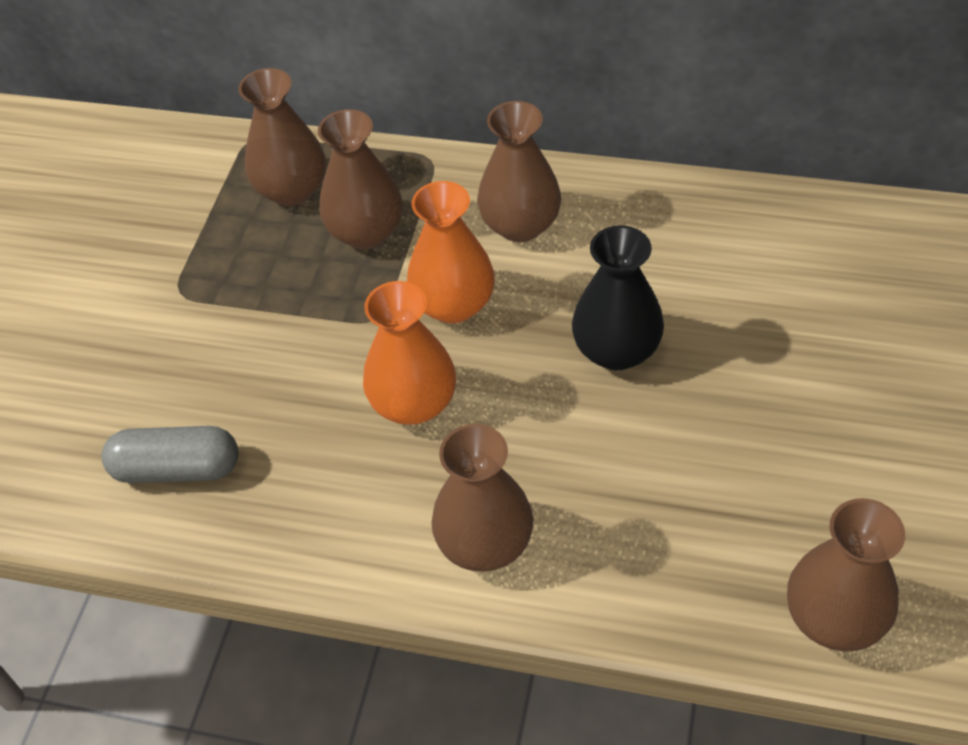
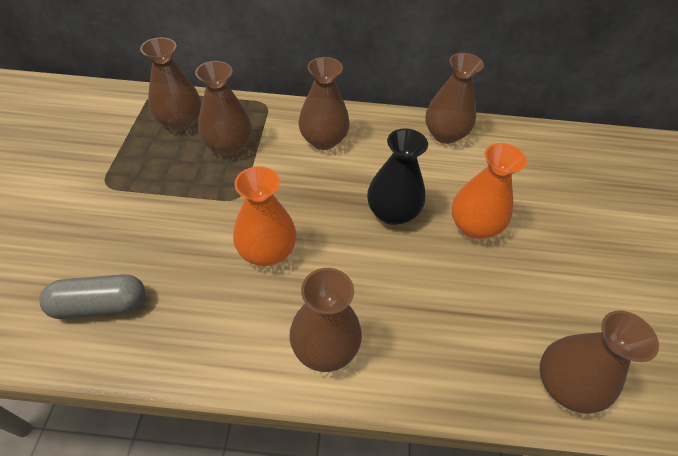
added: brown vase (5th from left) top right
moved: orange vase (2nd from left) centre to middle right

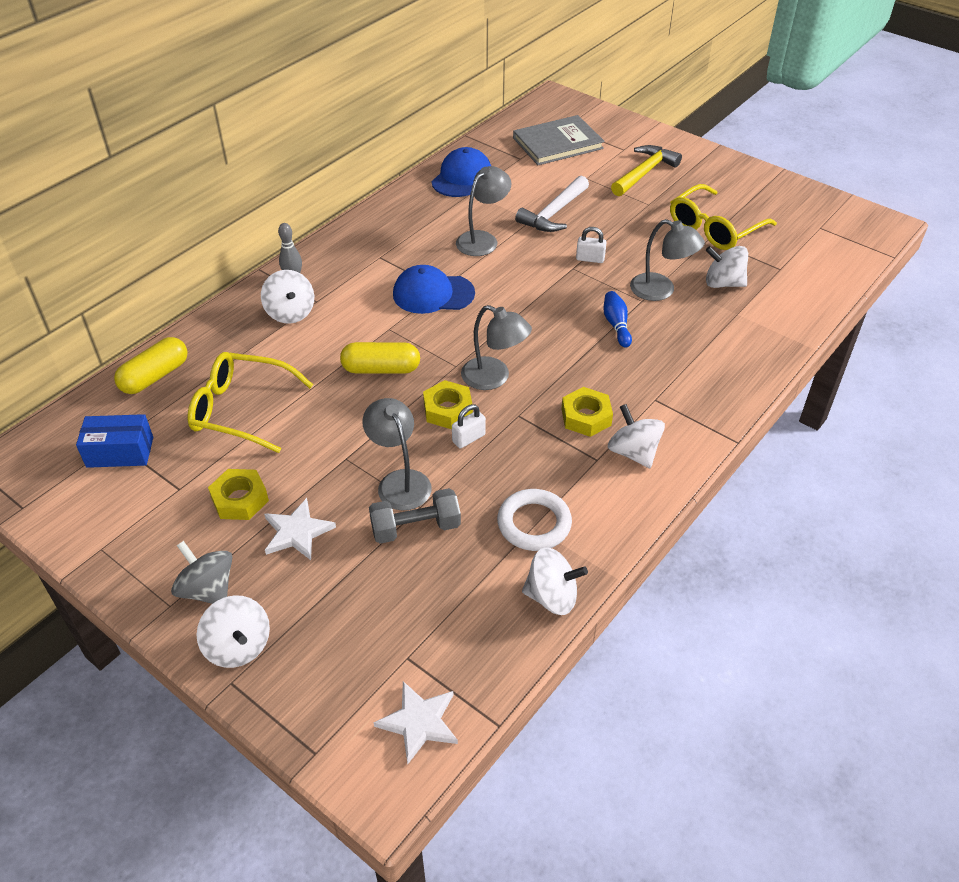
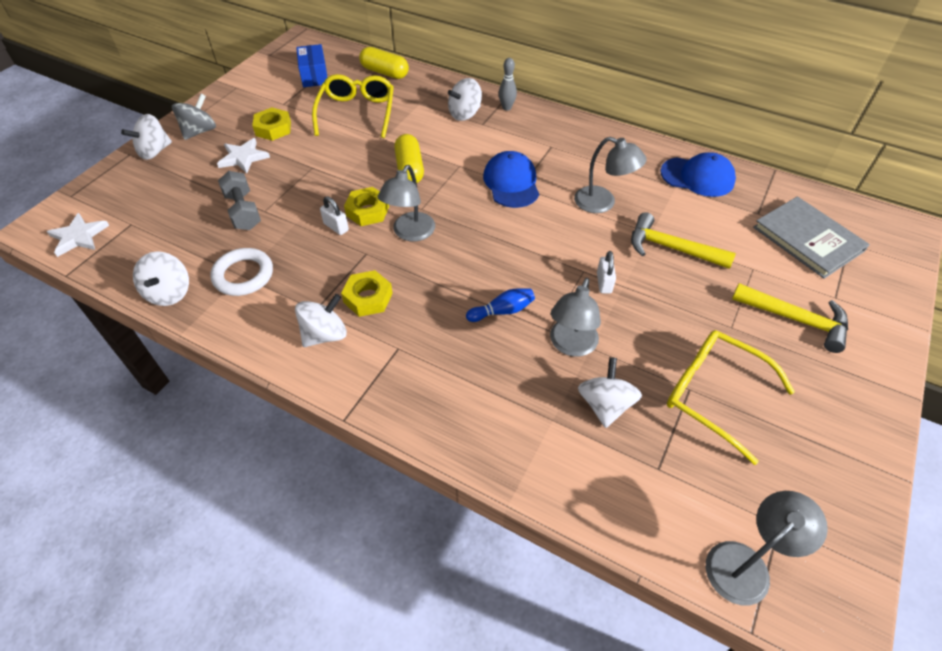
moved: grey lamp (1st from left in the first image) centre to grey lamp (4th from left) bottom right
recoloured: white hammer top centre to yellow hammer (1st from left) middle right

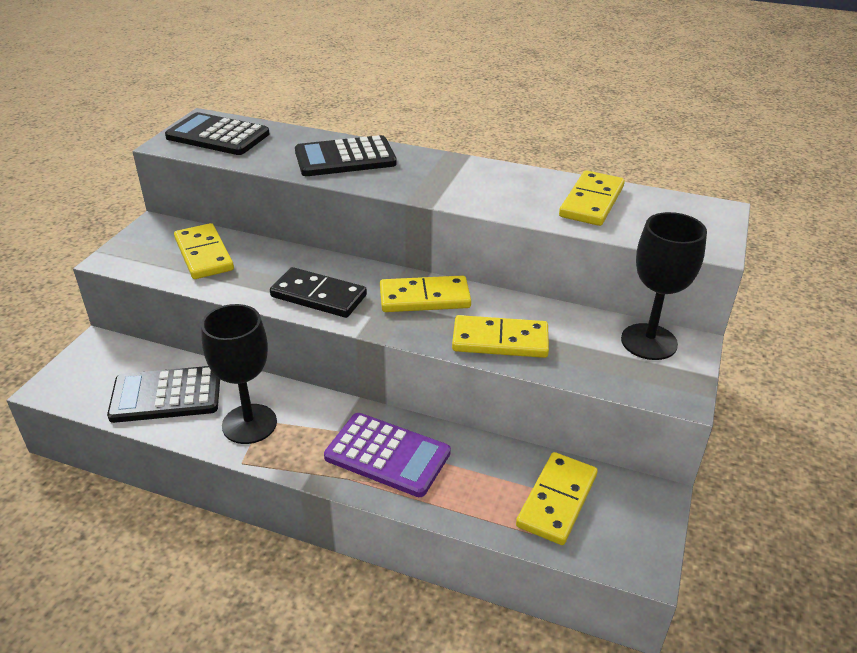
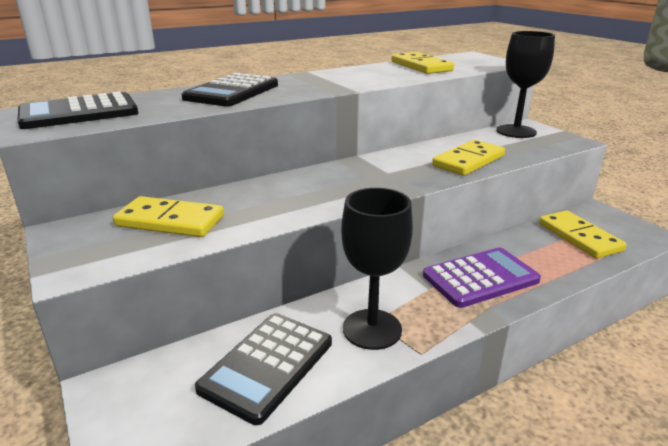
removed: black domino centre; yellow domino (2nd from left) centre

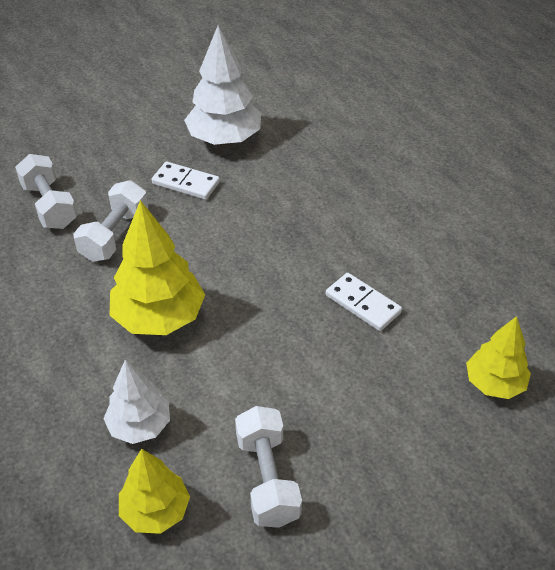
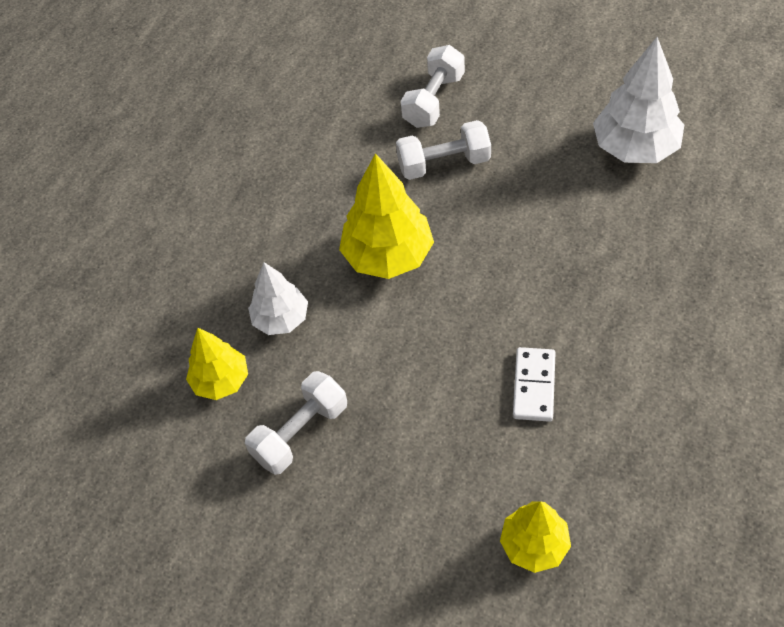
removed: white domino (1st from left) top centre

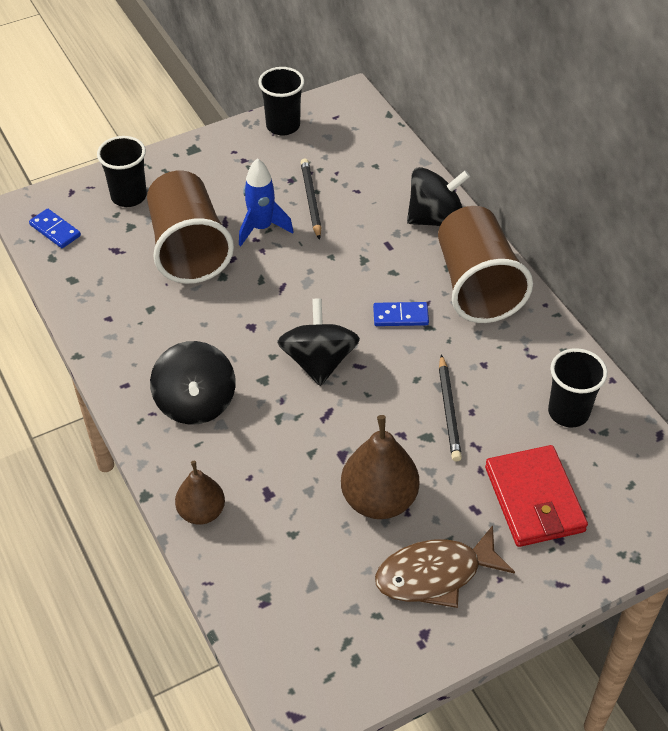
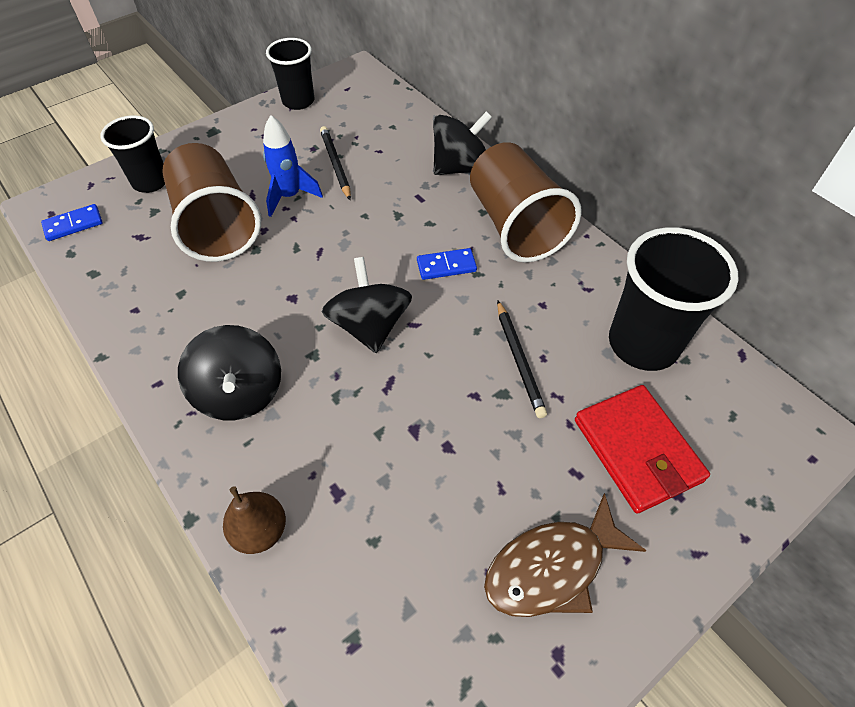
removed: brown pear (2nd from left) centre
turned: blue domino (1st from left) top left = top left 60 degrees counterclockwise
resized: black cup (3rd from left) middle right = middle right x1.60

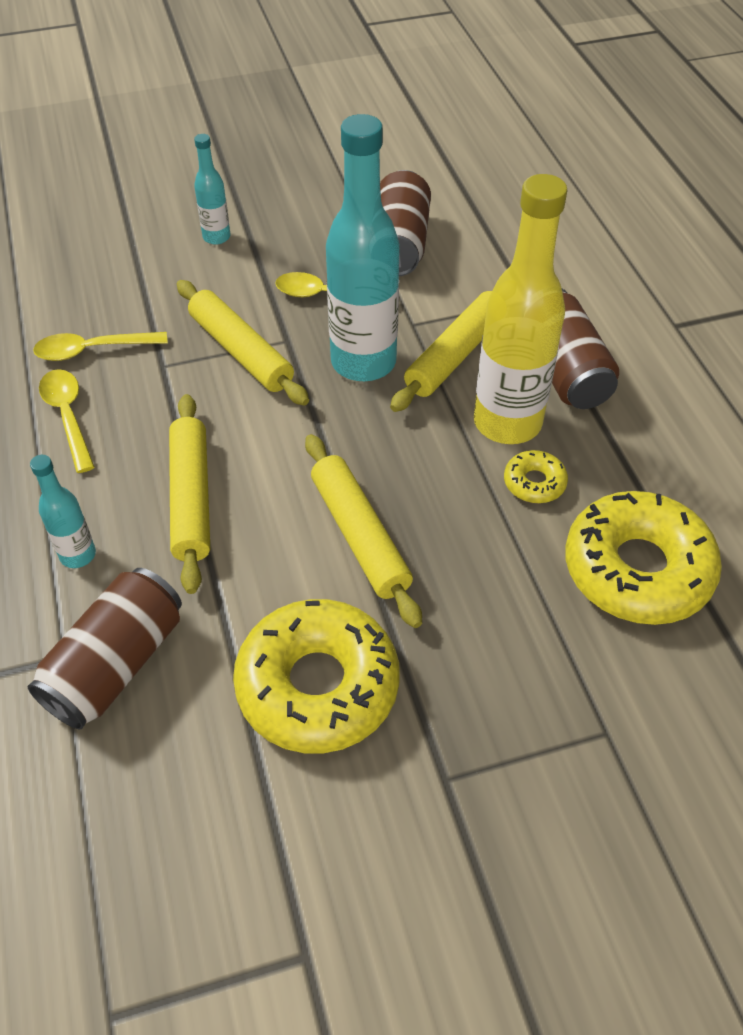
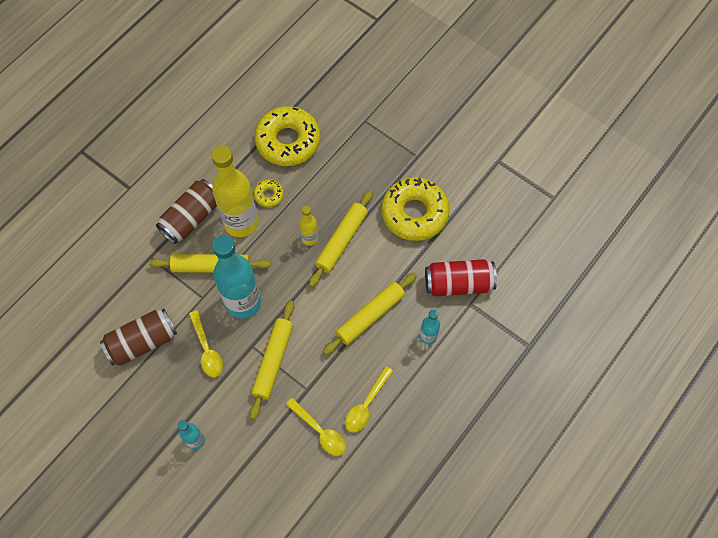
added: yellow bottle (2nd from left) centre
recoloured: brown can (1st from left) middle left to red can centre

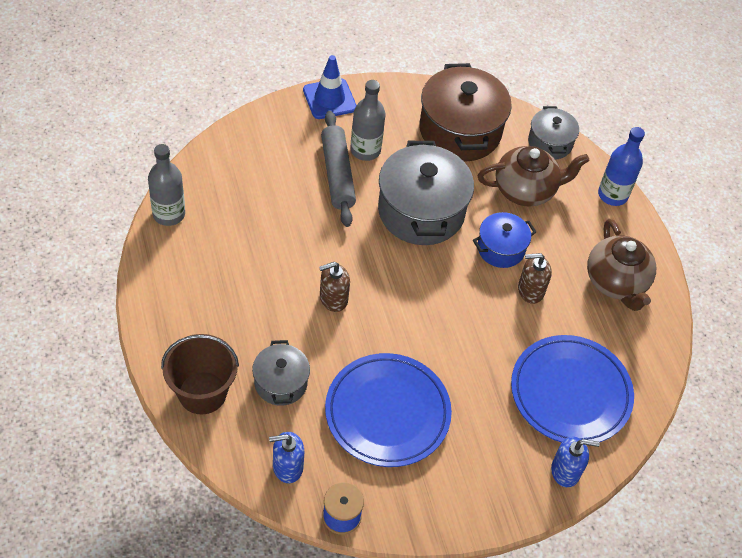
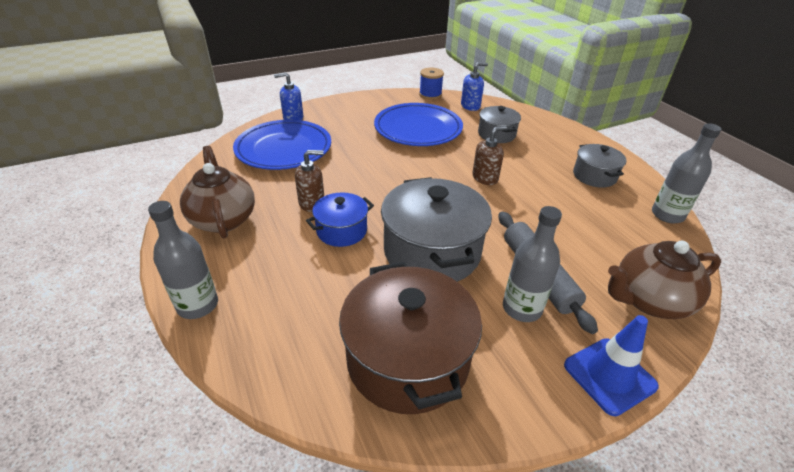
removed: brown bucket bottom left
moved: grey pot (3rd from left) top right to middle right; brown teapot (1st from left in the first image) top right to brown teapot (2nd from left) middle right
recoloured: blue bottle top right to grey bottle (1st from left) middle left

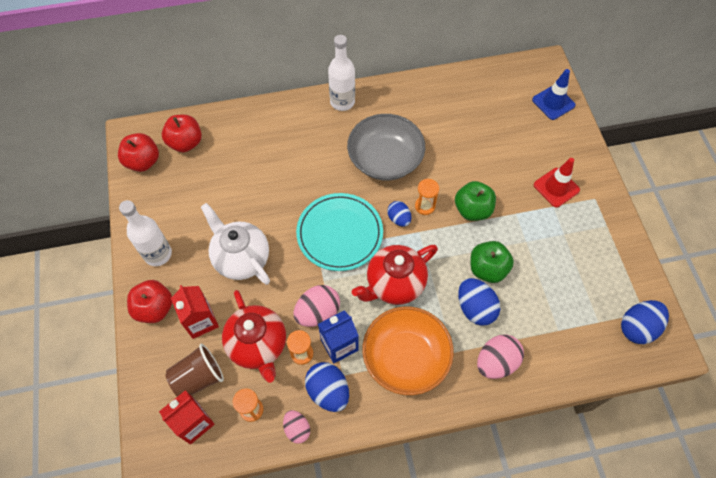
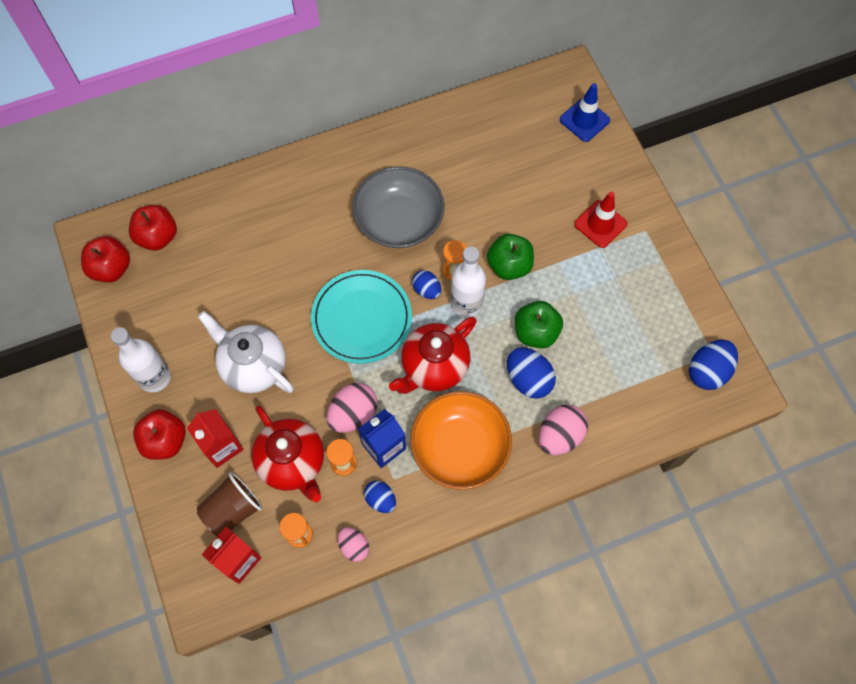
moved: white bottle (2nd from left) top centre to centre
resized: blue egg (1st from left) bottom centre = bottom centre x0.62

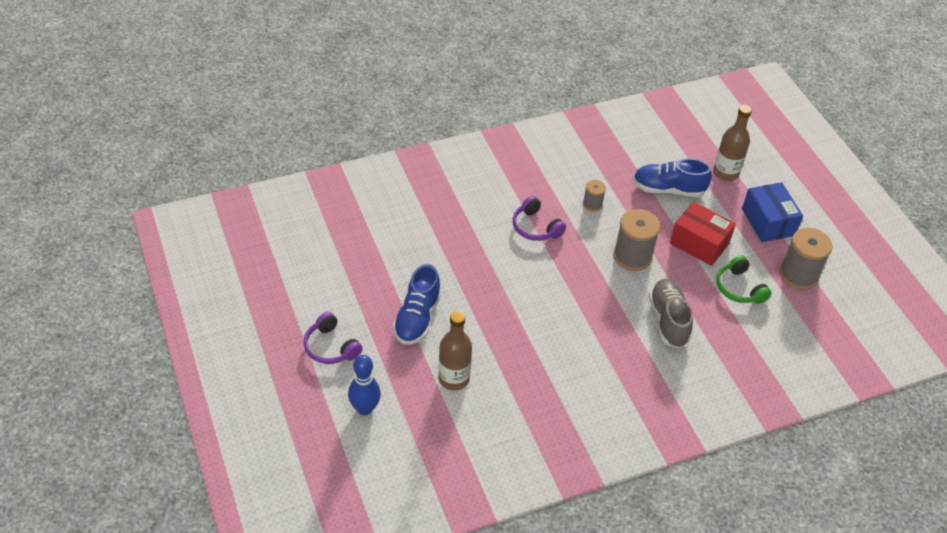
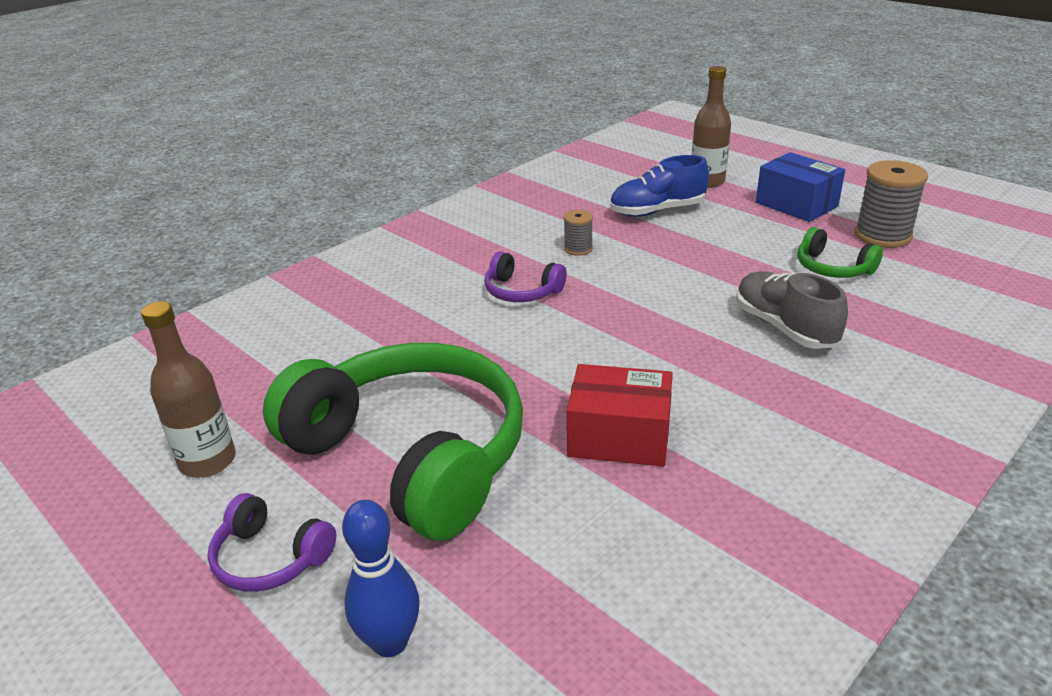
removed: grey spool (2nd from left) middle right
moved: red box middle right to centre; brown bottle (1st from left) centre to middle left
replaced: blue shoe (1st from left) centre to green headphones (1st from left) centre

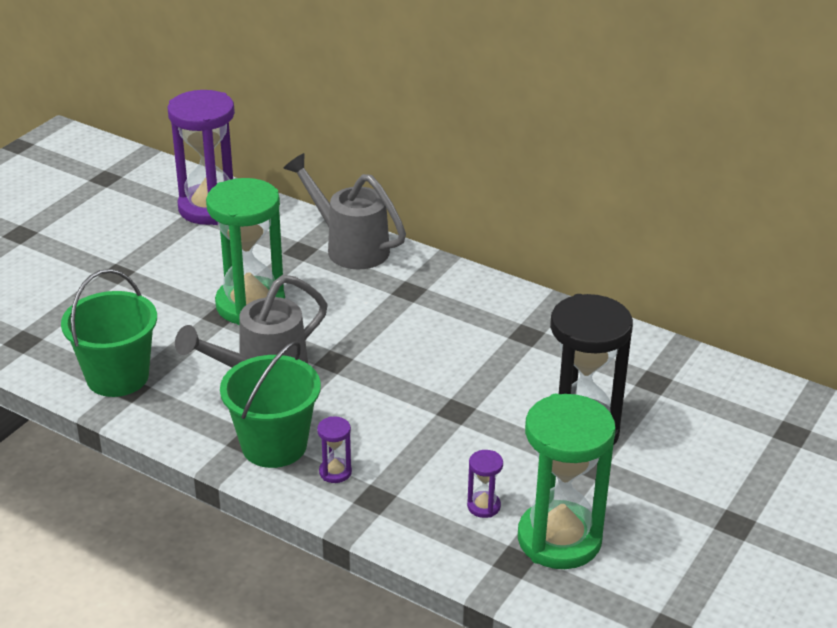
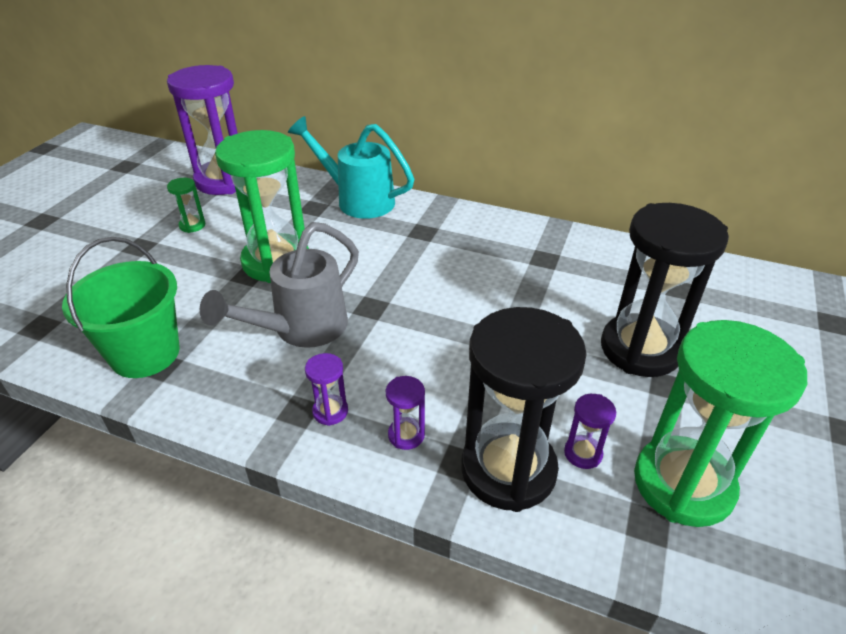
added: green hourglass (1st from left) top left; black hourglass (1st from left) centre
replaced: green bucket (2nd from left) middle left to purple hourglass (2nd from left) centre
recoloured: grey watering can (2nd from left) centre to turquoise watering can top centre

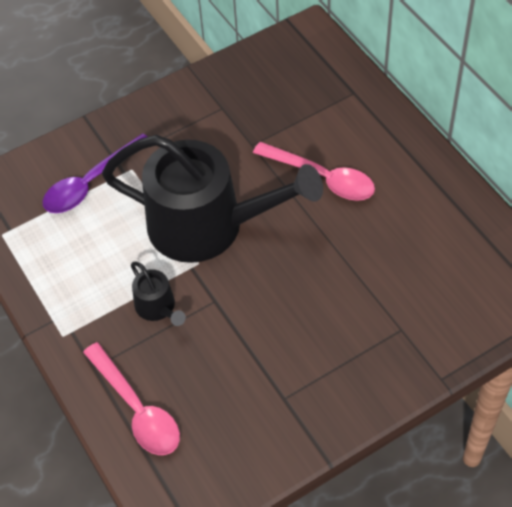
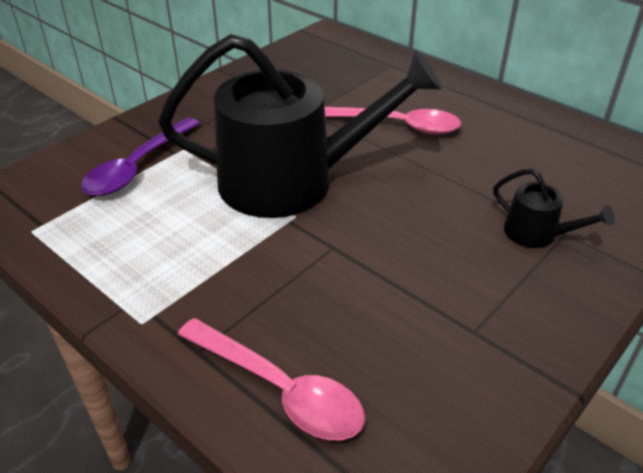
moved: black watering can (1st from left in the first image) middle left to black watering can (2nd from left) middle right

